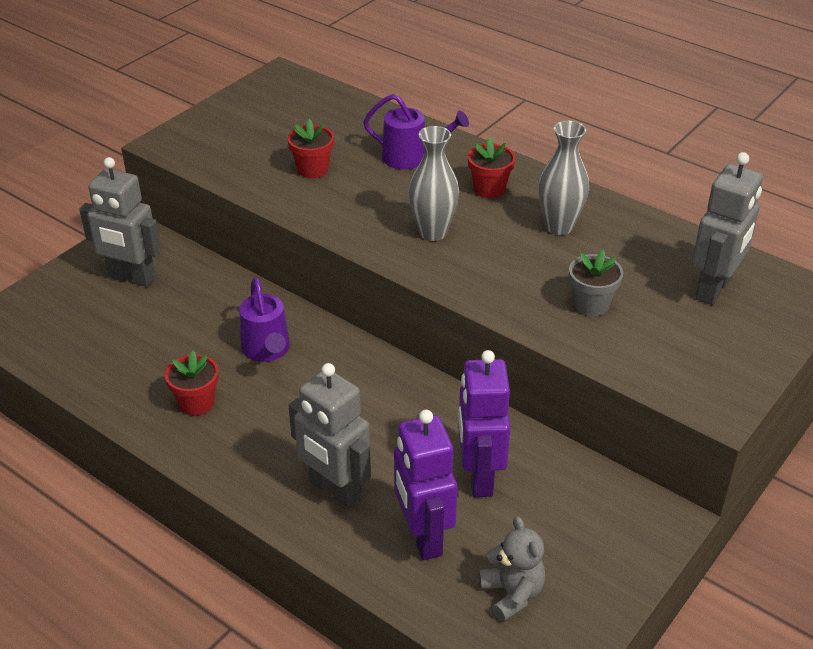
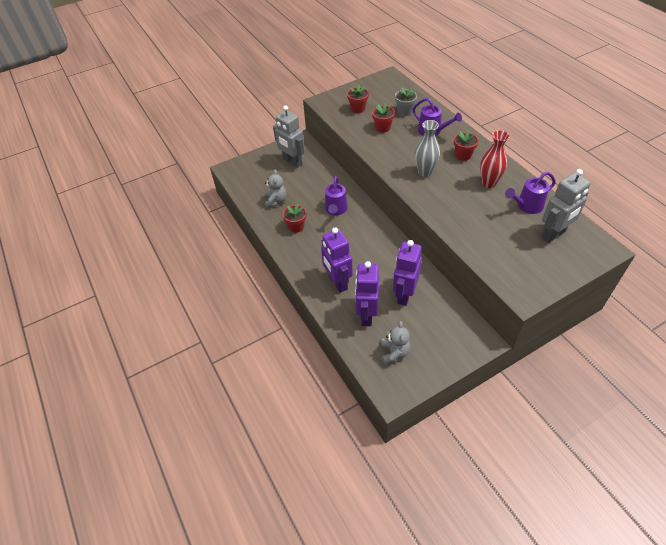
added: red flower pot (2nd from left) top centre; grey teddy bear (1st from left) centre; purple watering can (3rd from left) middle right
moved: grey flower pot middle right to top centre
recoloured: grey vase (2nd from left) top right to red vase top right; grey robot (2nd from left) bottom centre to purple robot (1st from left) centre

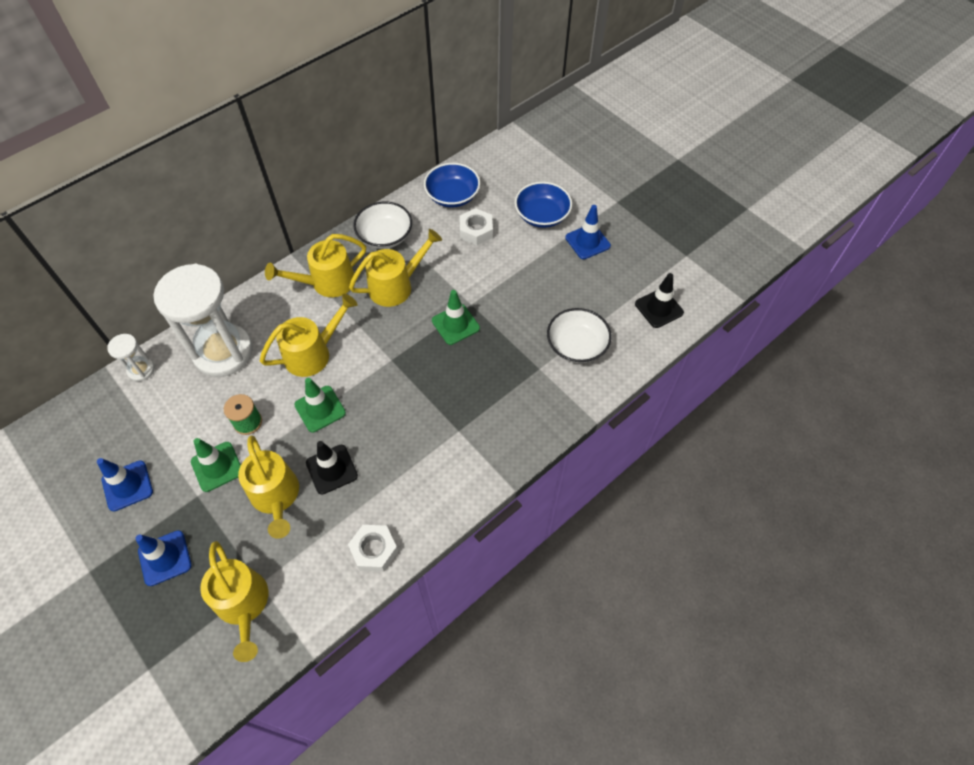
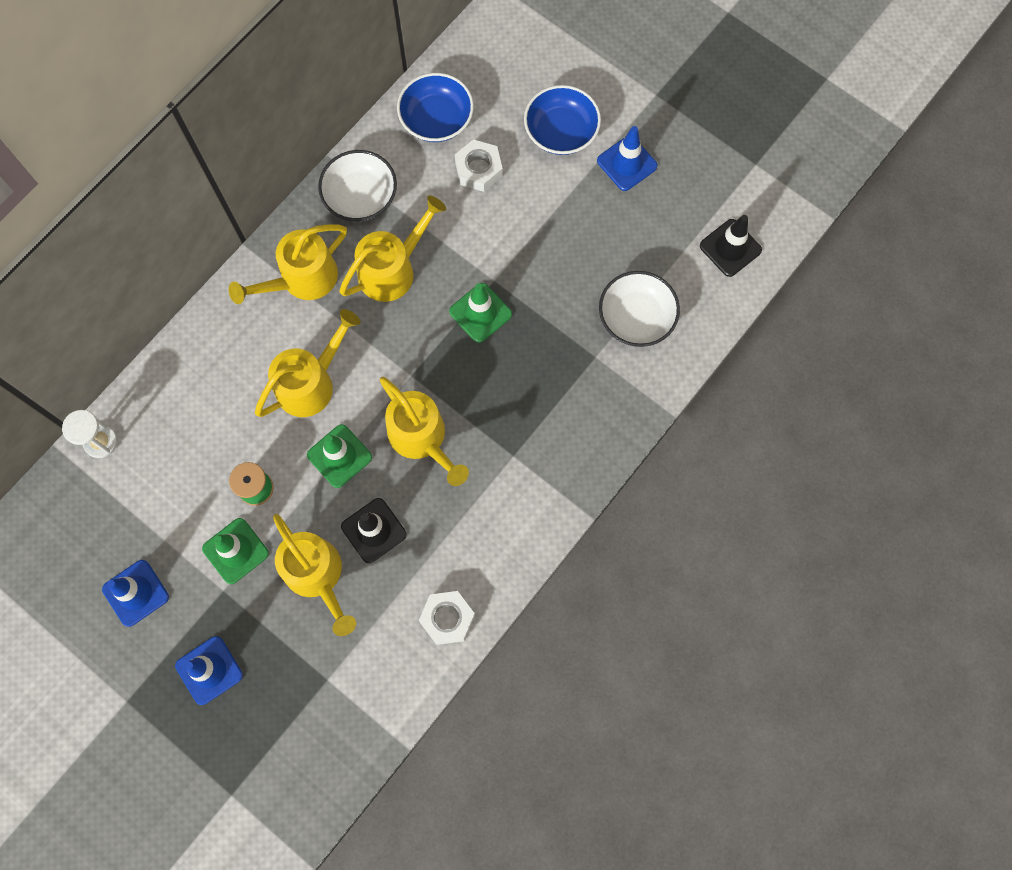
removed: white hourglass (2nd from left) middle left
moved: yellow watering can (1st from left in the first image) bottom left to yellow watering can (5th from left) centre

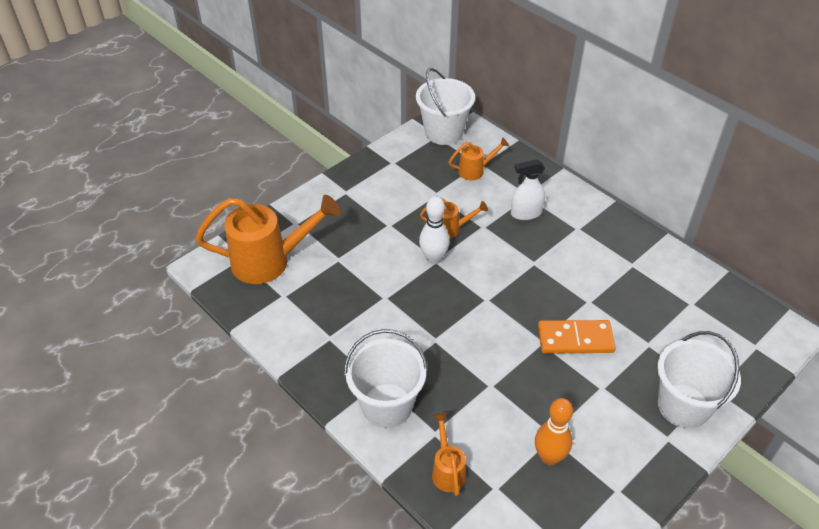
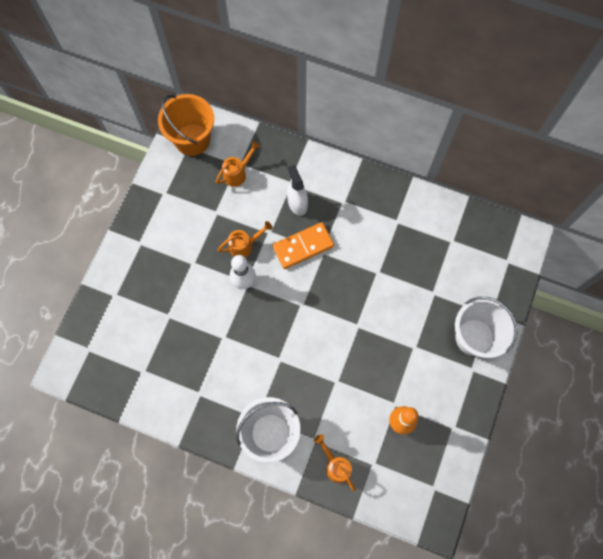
removed: orange watering can (1st from left) middle left
moved: orange domino middle right to centre
recoloured: white bucket (2nd from left) top centre to orange bucket top left
turned: white spray bottle centre = centre 105 degrees clockwise

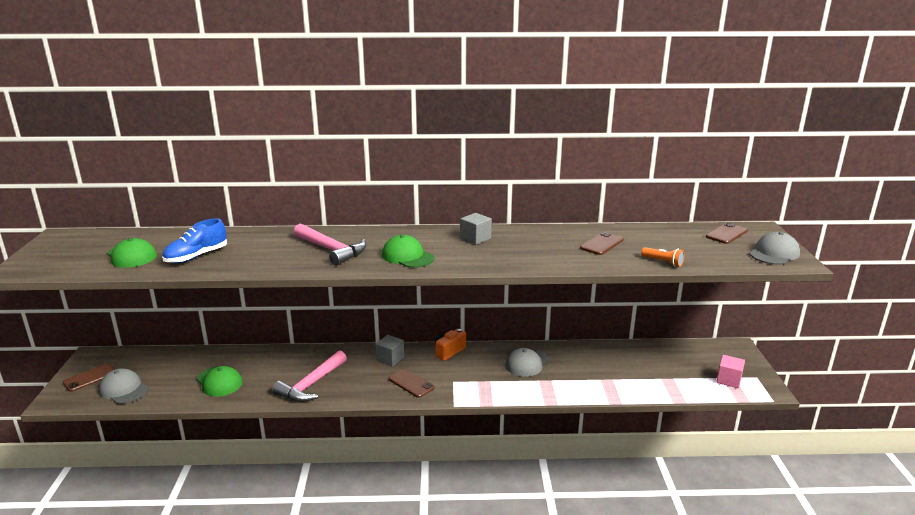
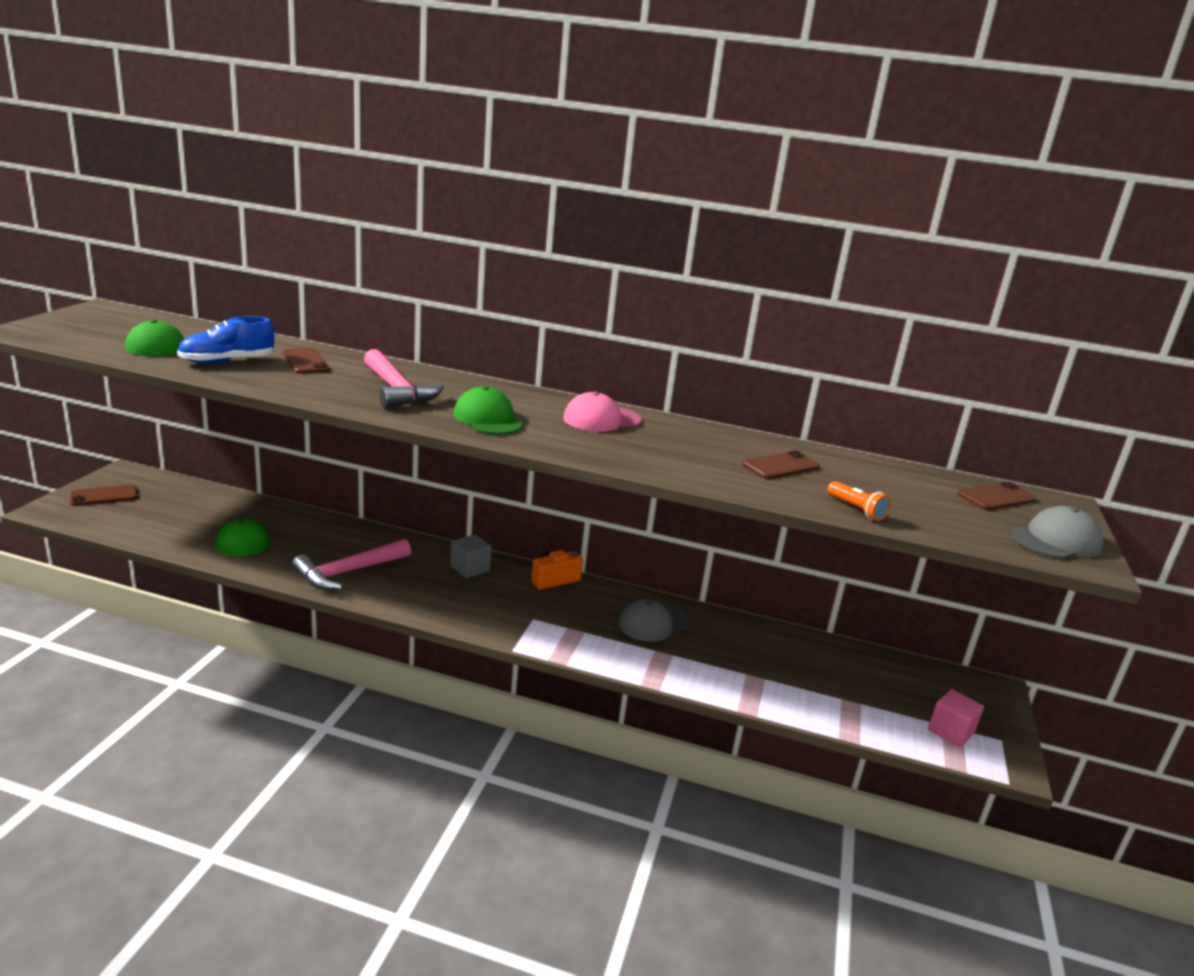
removed: grey cap (1st from left) bottom left
moved: brown phone (2nd from left) bottom centre to middle left
replaced: grey cube (2nd from left) centre to pink cap centre

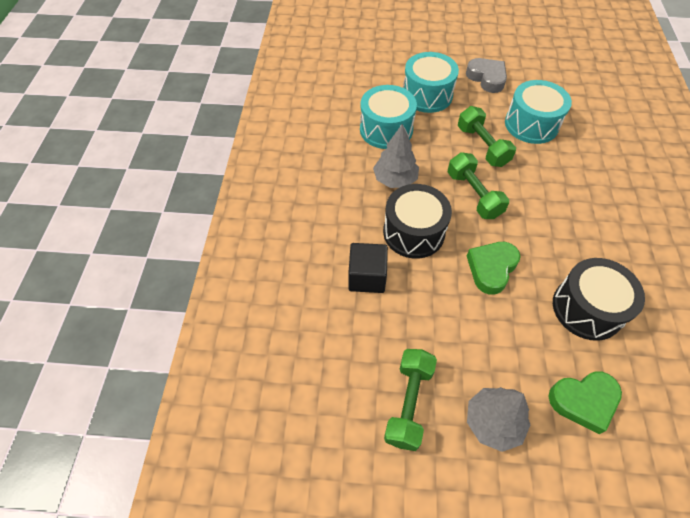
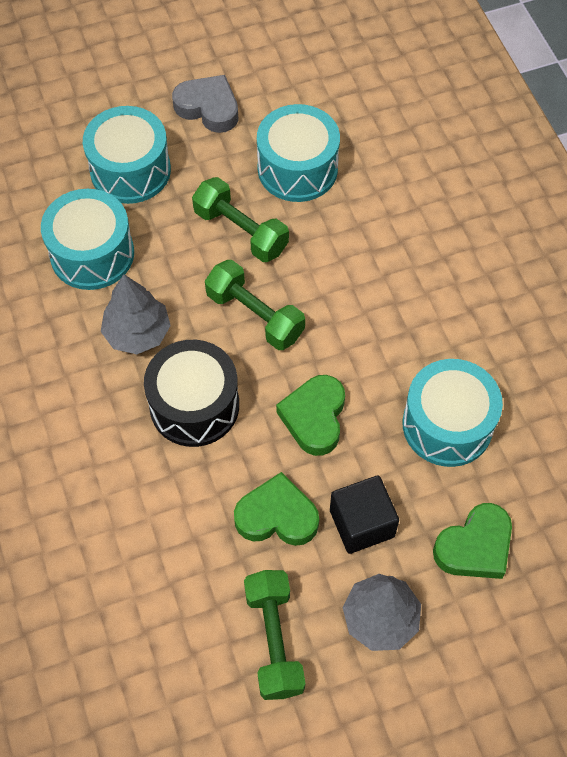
added: green heart (1st from left) bottom centre
moved: black cube centre to bottom centre
recoloured: black drum (2nd from left) middle right to turquoise drum (4th from left) middle right

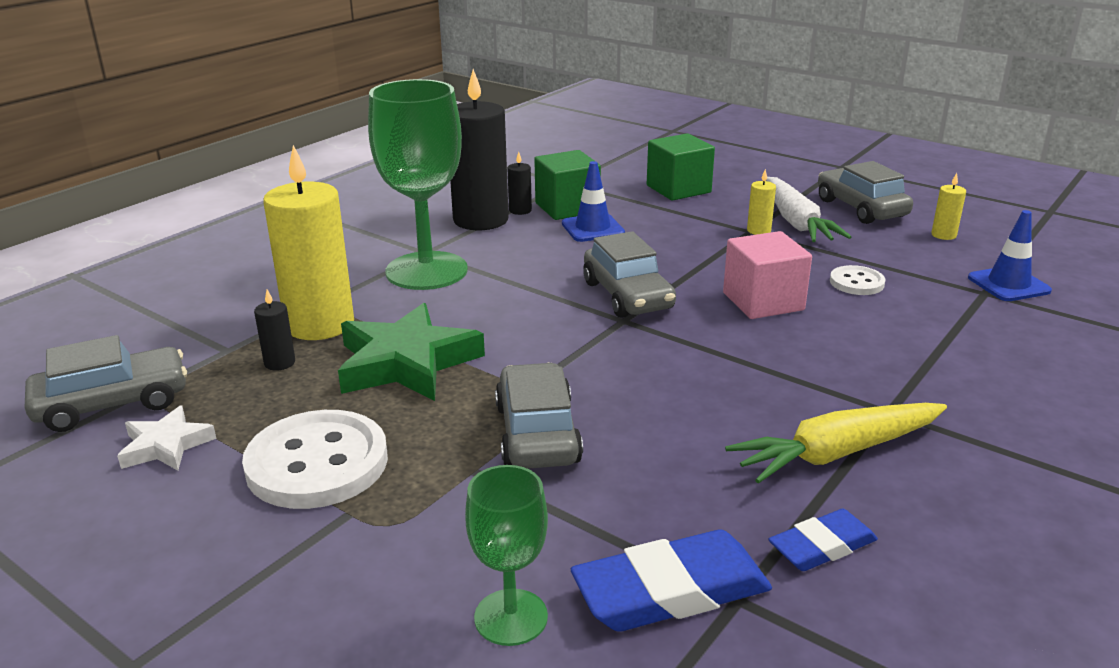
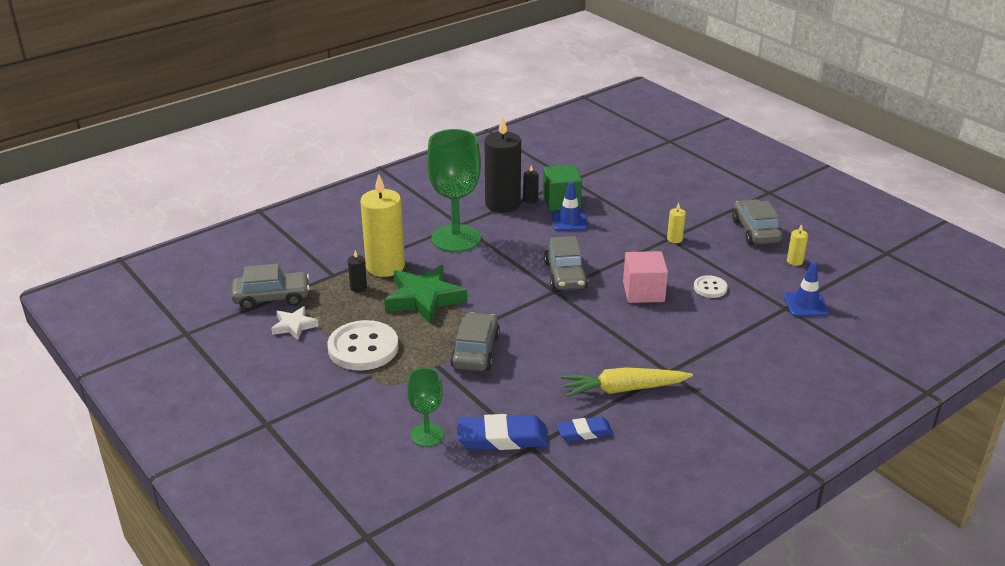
removed: green cube (2nd from left) top centre; white carrot top right

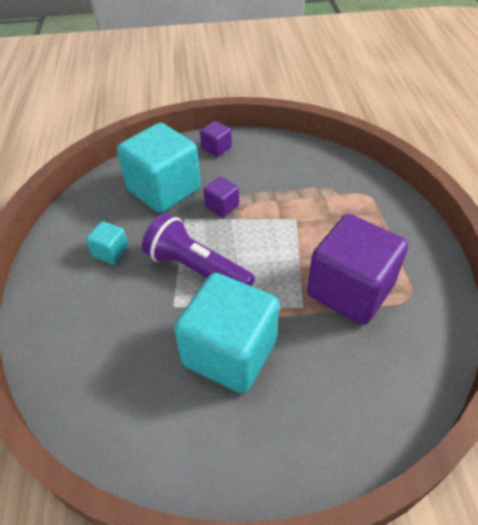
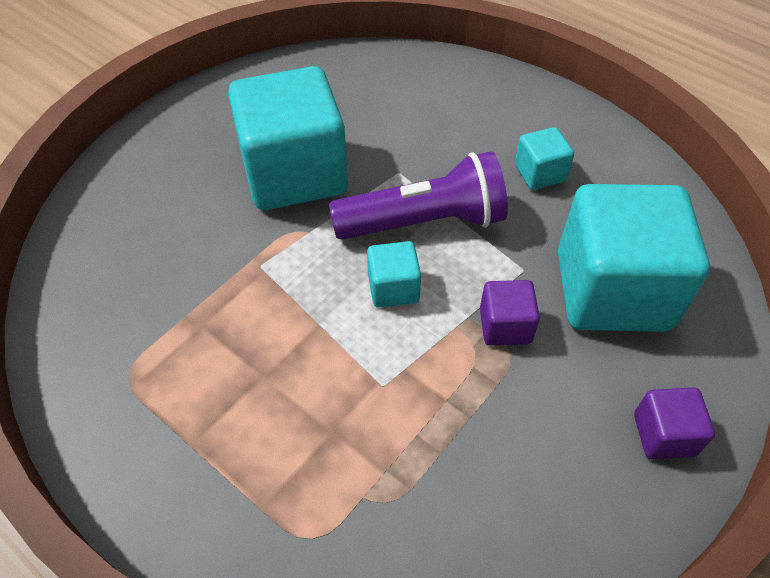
removed: purple cube (3rd from left) middle right
added: turquoise cube (2nd from left) centre

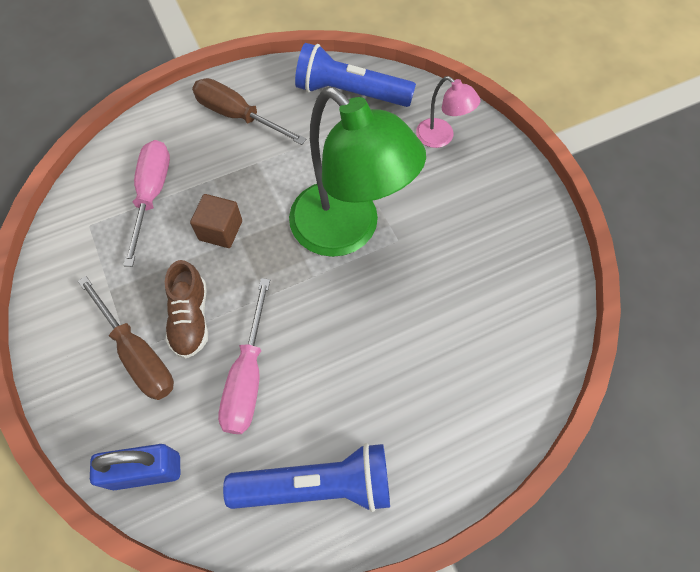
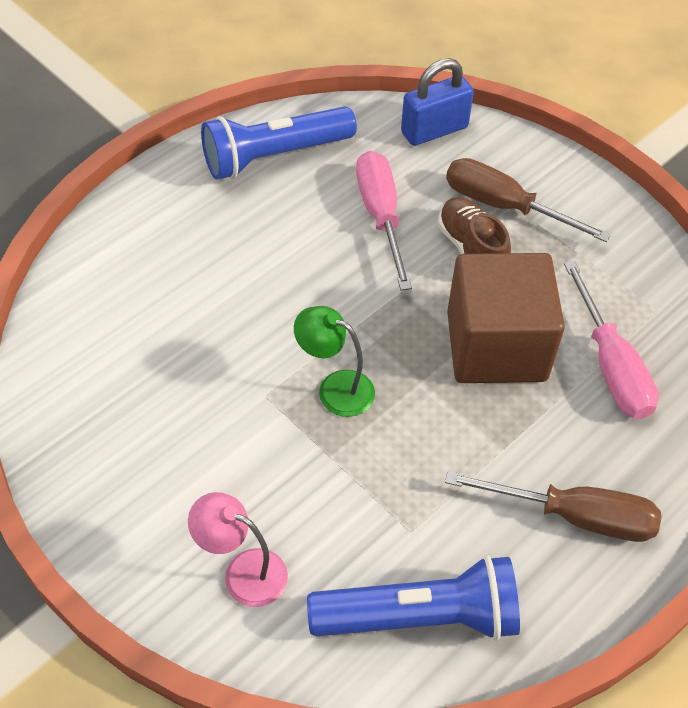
resized: green lamp top centre = centre x0.46; brown cube middle left = middle right x1.98

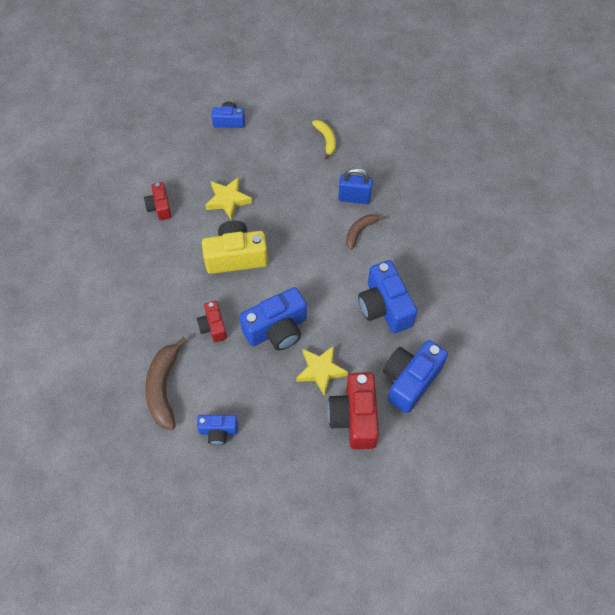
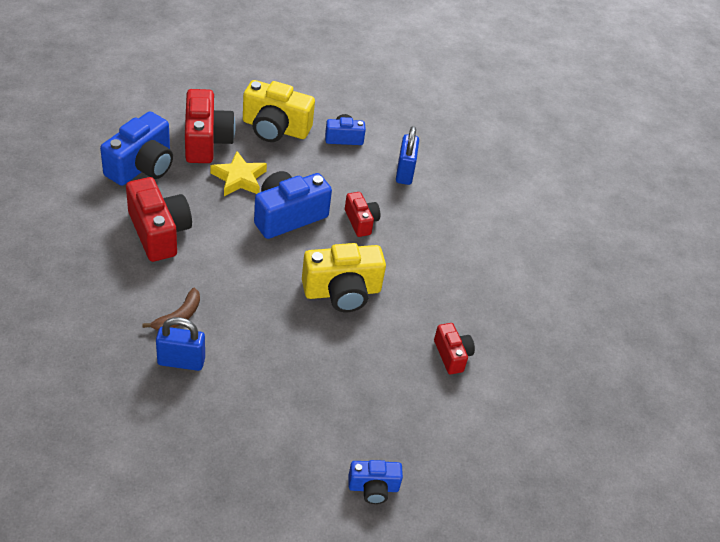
removed: yellow banana top centre; yellow star (1st from left) top centre
added: yellow camera (1st from left) top centre
replaced: brown banana (1st from left) middle left to blue padlock (2nd from left) top centre
recoloured: blue camera (4th from left) centre to red camera (1st from left) middle left

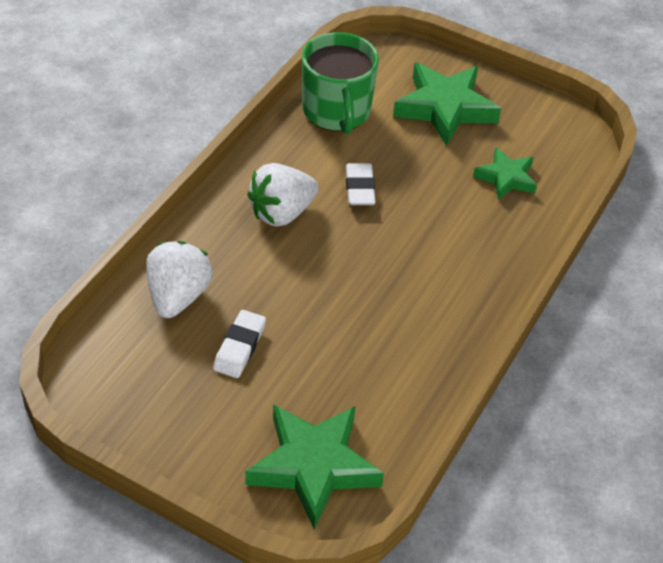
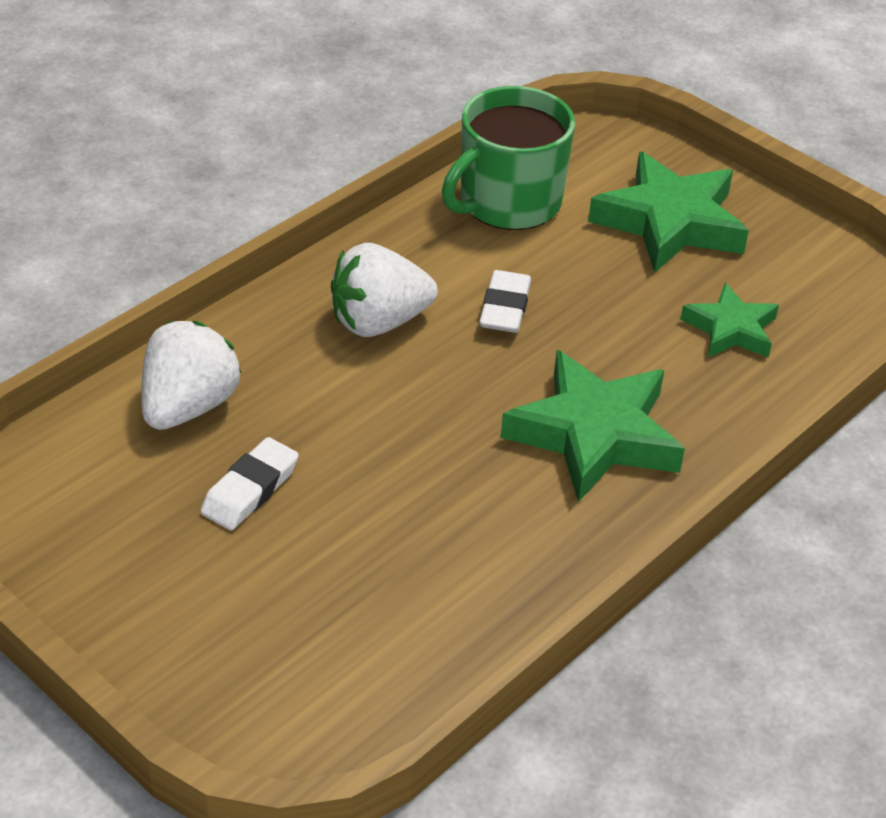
moved: green star (1st from left) bottom centre to middle right
turned: green mug top centre = top centre 45 degrees clockwise

